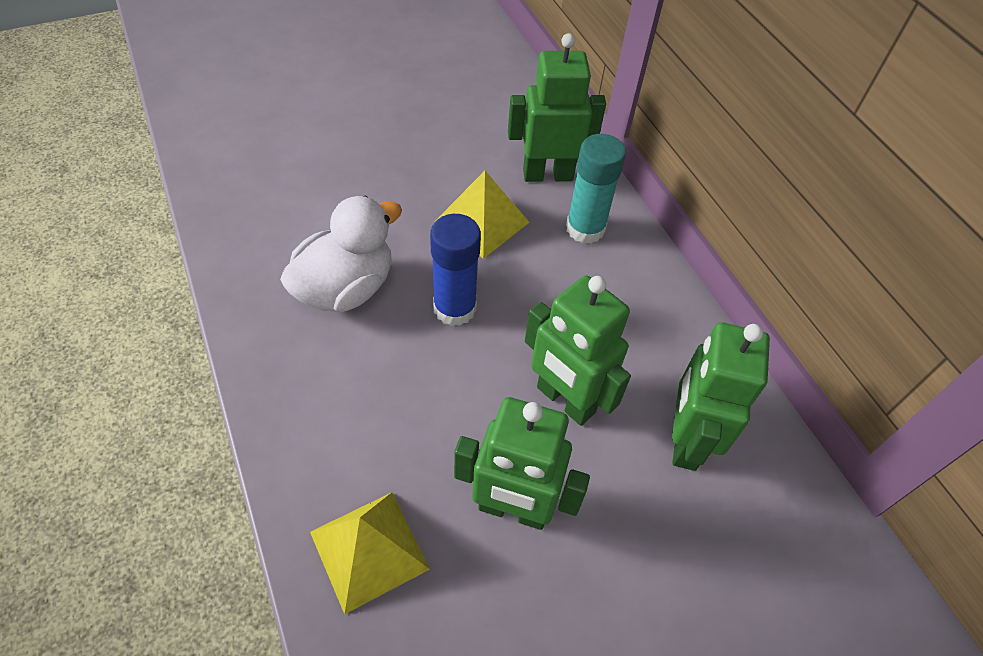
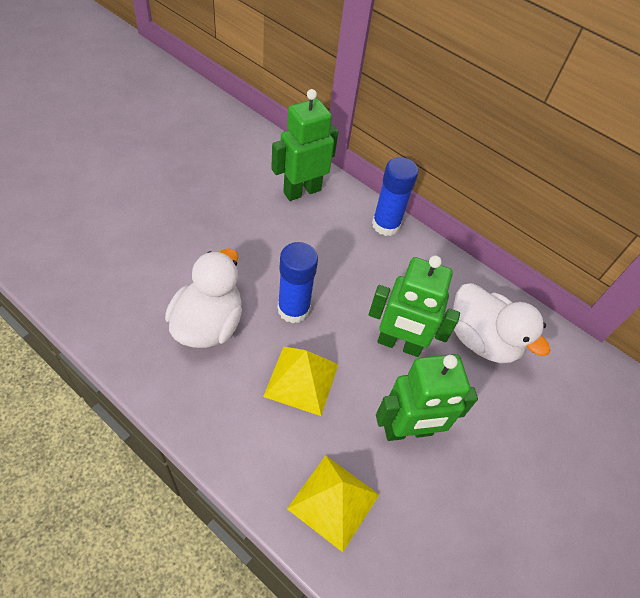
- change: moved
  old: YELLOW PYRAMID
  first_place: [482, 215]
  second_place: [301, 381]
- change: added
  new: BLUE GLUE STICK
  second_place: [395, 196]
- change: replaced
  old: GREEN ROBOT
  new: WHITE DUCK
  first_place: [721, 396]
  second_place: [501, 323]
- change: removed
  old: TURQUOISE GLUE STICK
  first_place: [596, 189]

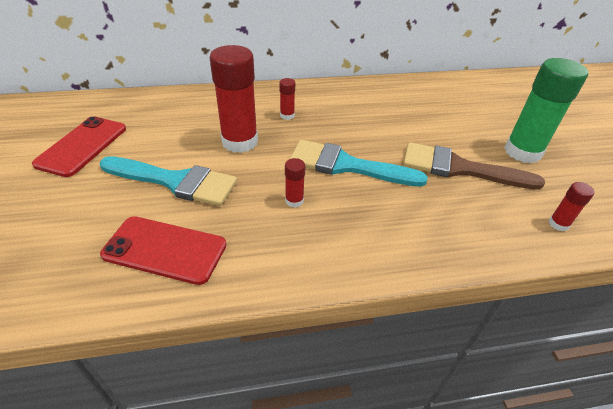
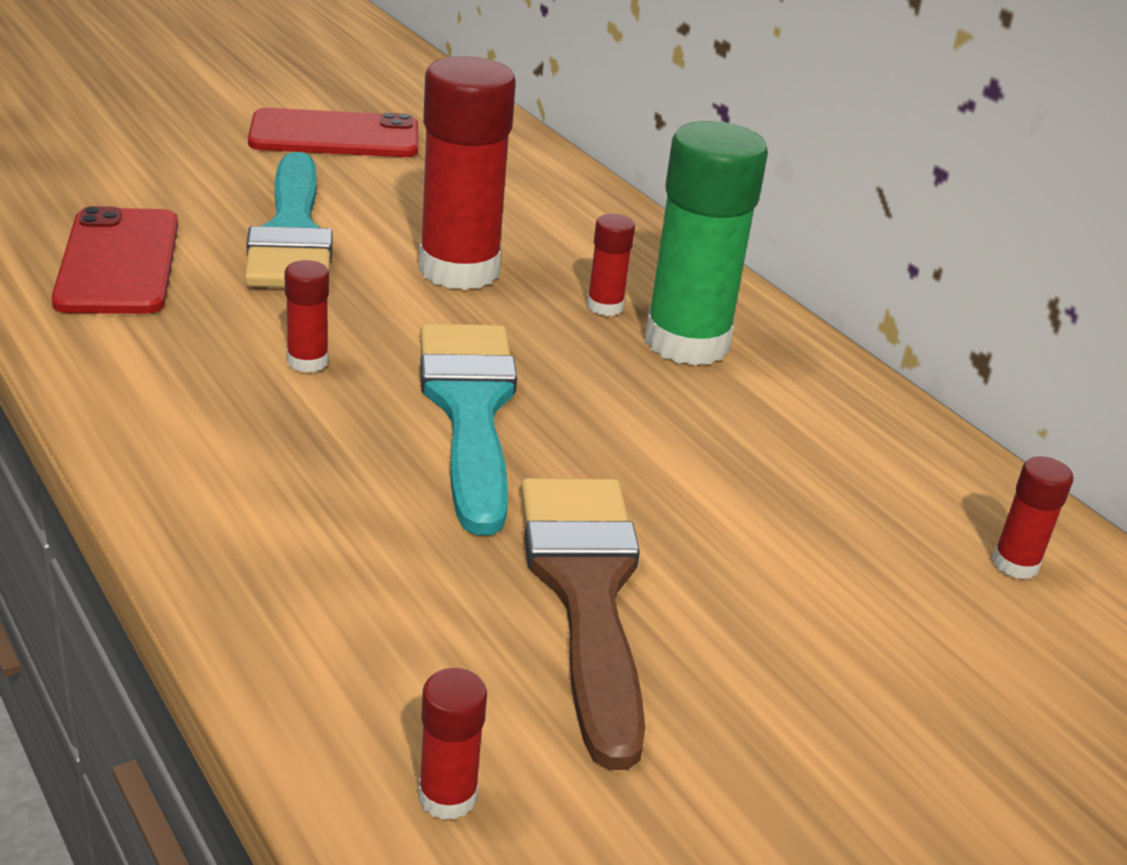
- change: moved
  old: GREEN GLUE STICK
  first_place: [546, 110]
  second_place: [706, 243]
- change: added
  new: RED GLUE STICK
  second_place: [1032, 518]

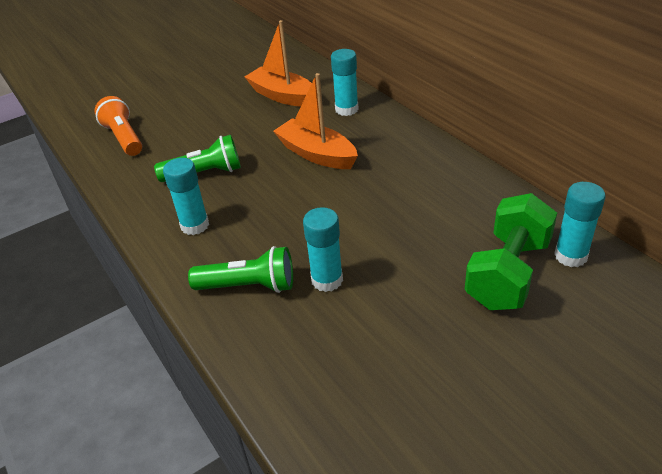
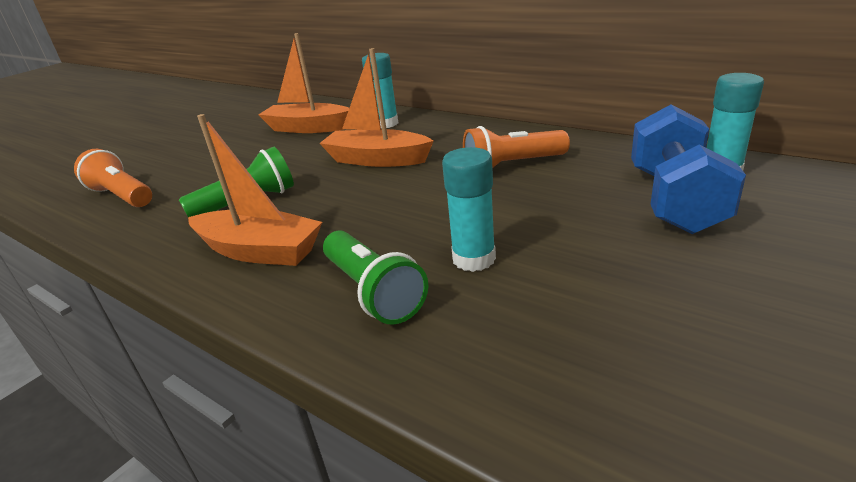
- change: replaced
  old: TURQUOISE GLUE STICK
  new: ORANGE BOAT
  first_place: [186, 196]
  second_place: [255, 190]
- change: turned
  old: GREEN FLASHLIGHT
  first_place: [240, 269]
  second_place: [375, 278]
  degrees: 75
- change: added
  new: ORANGE FLASHLIGHT
  second_place: [516, 147]
- change: recoloured
  old: GREEN DUMBBELL
  new: BLUE DUMBBELL
  first_place: [511, 251]
  second_place: [688, 169]

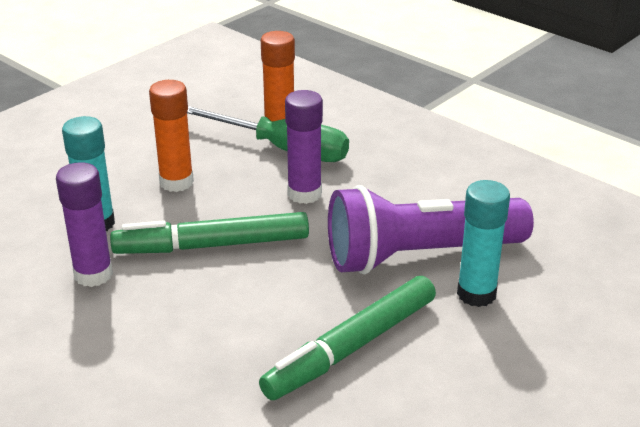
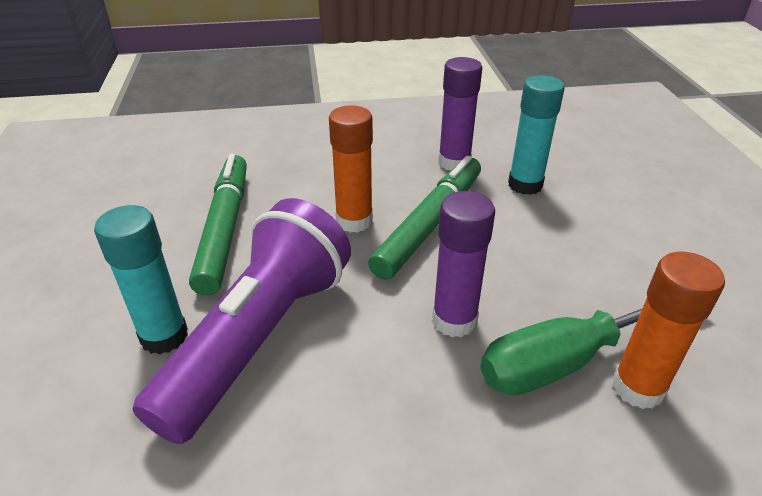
- change: moved
  old: ORANGE GLUE STICK
  first_place: [171, 136]
  second_place: [351, 169]

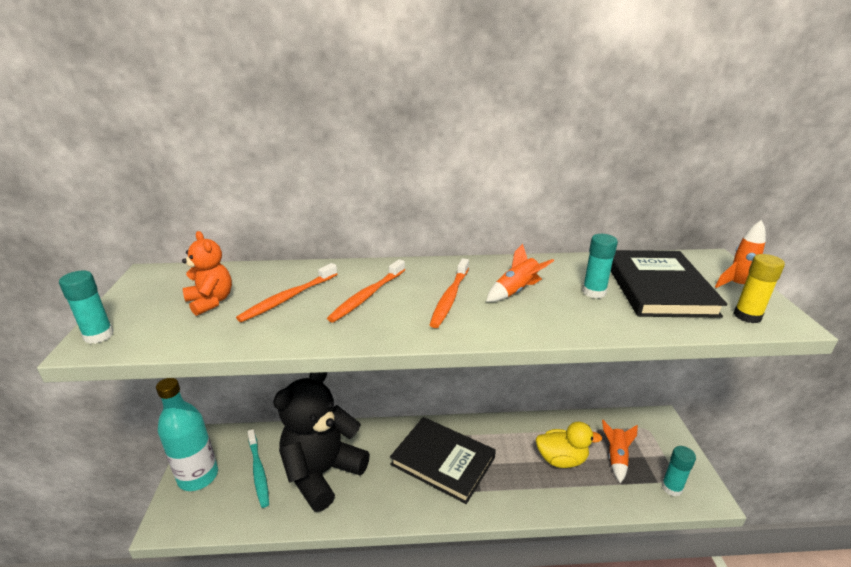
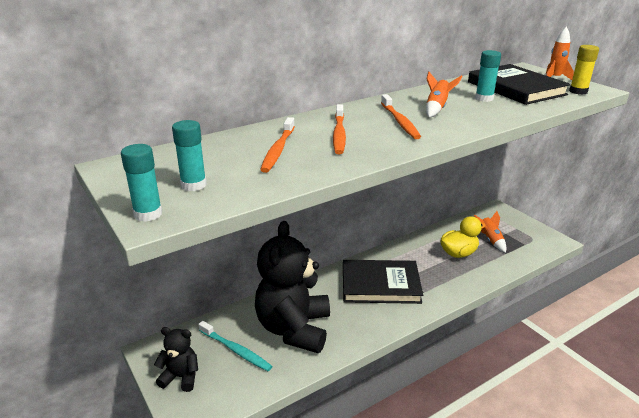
- change: replaced
  old: TURQUOISE BOTTLE
  new: BLACK TEDDY BEAR
  first_place: [187, 434]
  second_place: [176, 359]
- change: moved
  old: TURQUOISE GLUE STICK
  first_place: [678, 471]
  second_place: [189, 155]
- change: removed
  old: ORANGE TEDDY BEAR
  first_place: [207, 273]

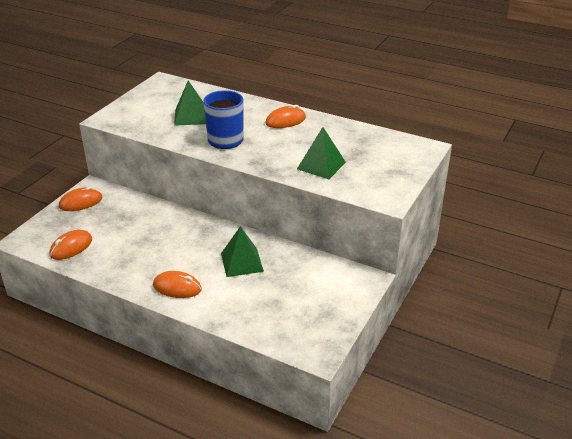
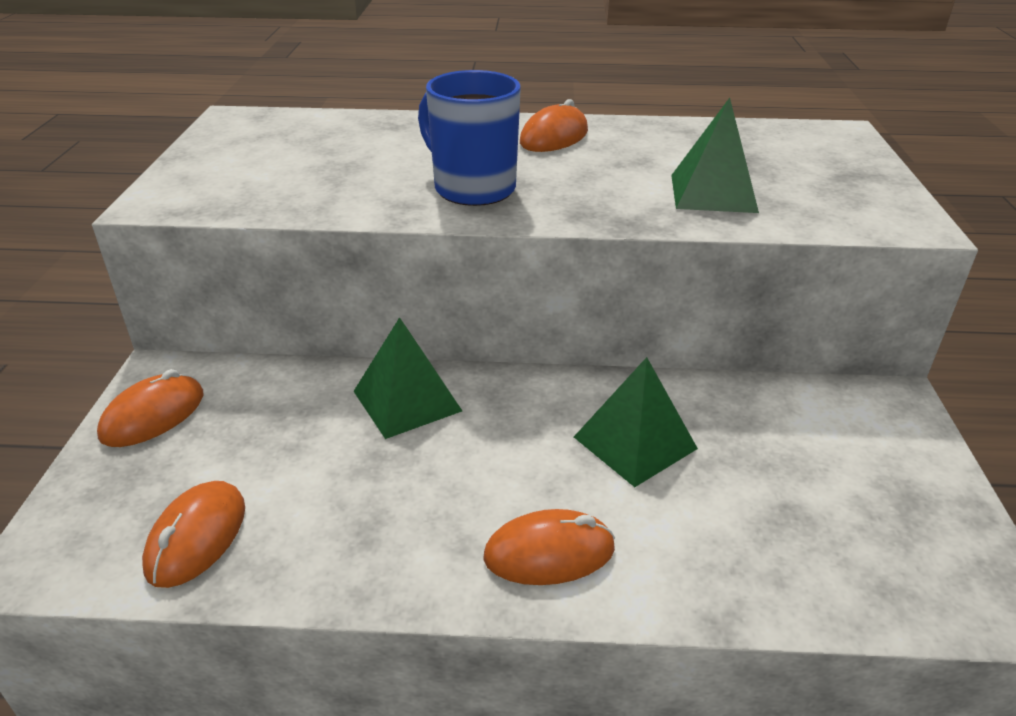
- change: moved
  old: GREEN PYRAMID
  first_place: [190, 103]
  second_place: [408, 378]

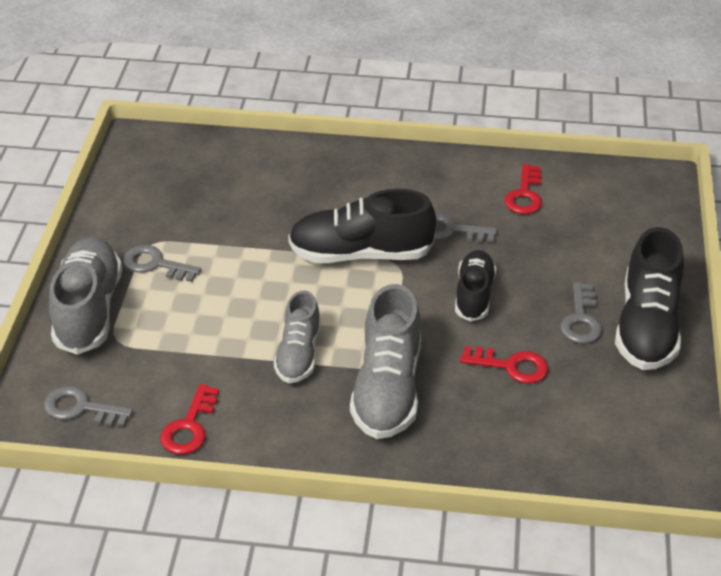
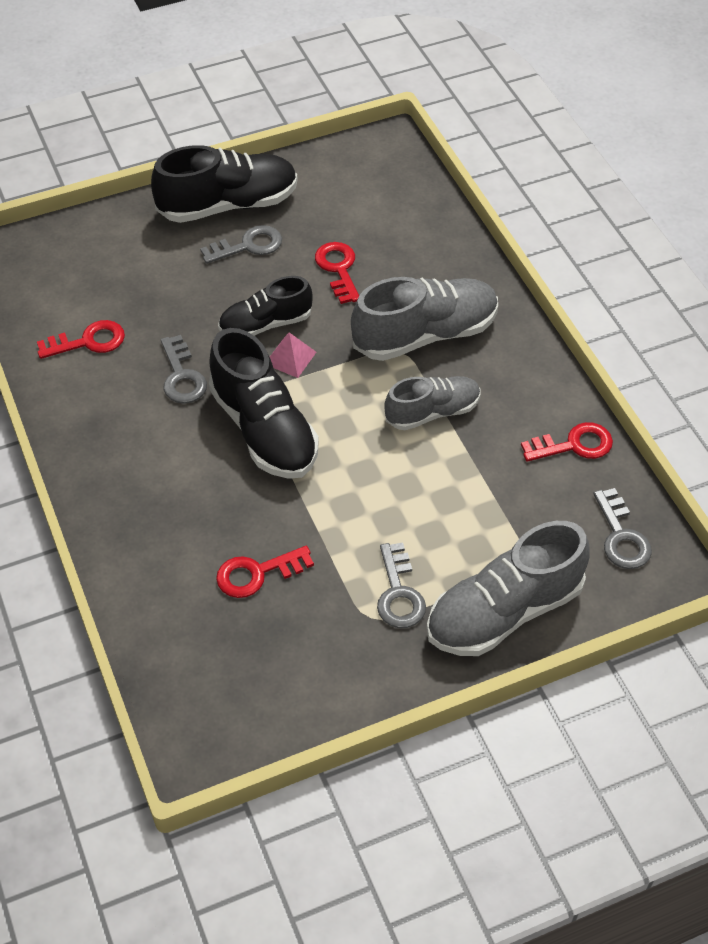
- change: added
  new: RED KEY
  second_place: [265, 572]
- change: added
  new: PINK PYRAMID
  second_place: [293, 355]

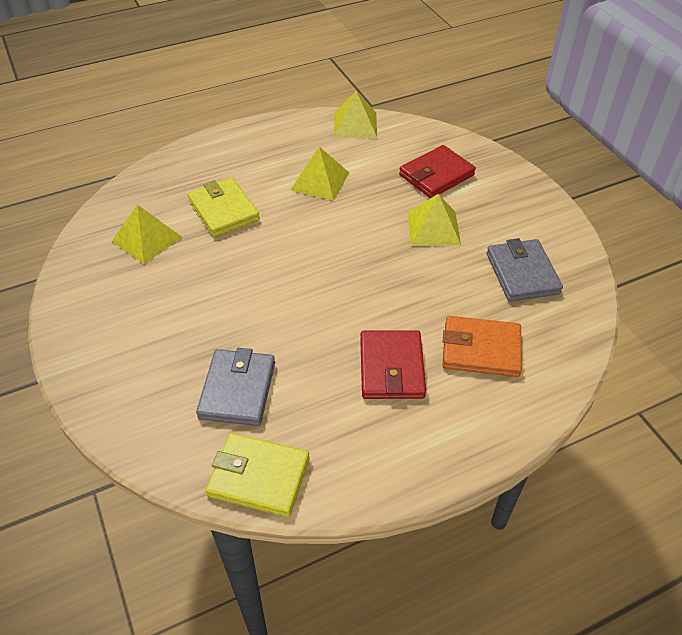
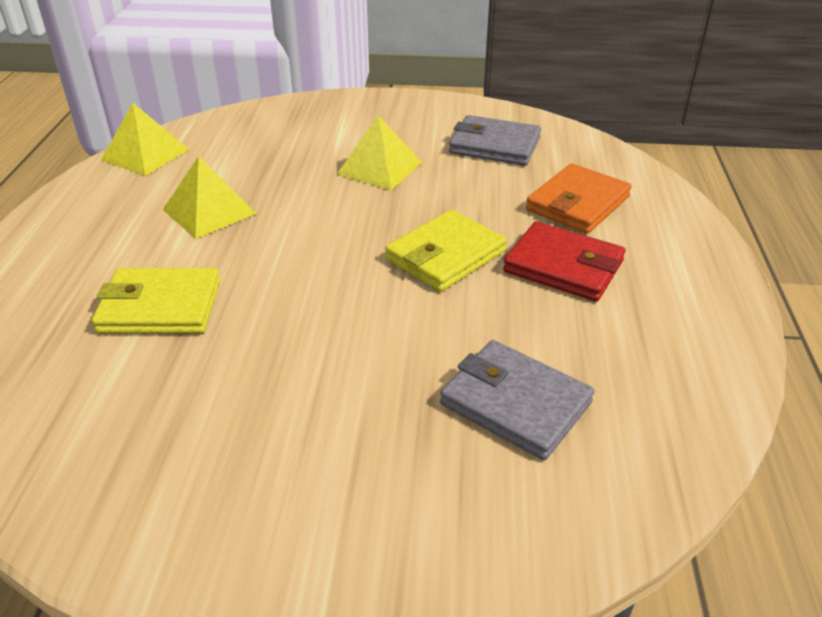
- change: moved
  old: YELLOW WALLET
  first_place: [257, 475]
  second_place: [446, 251]
- change: removed
  old: YELLOW PYRAMID
  first_place: [147, 234]
- change: removed
  old: RED WALLET
  first_place: [437, 171]

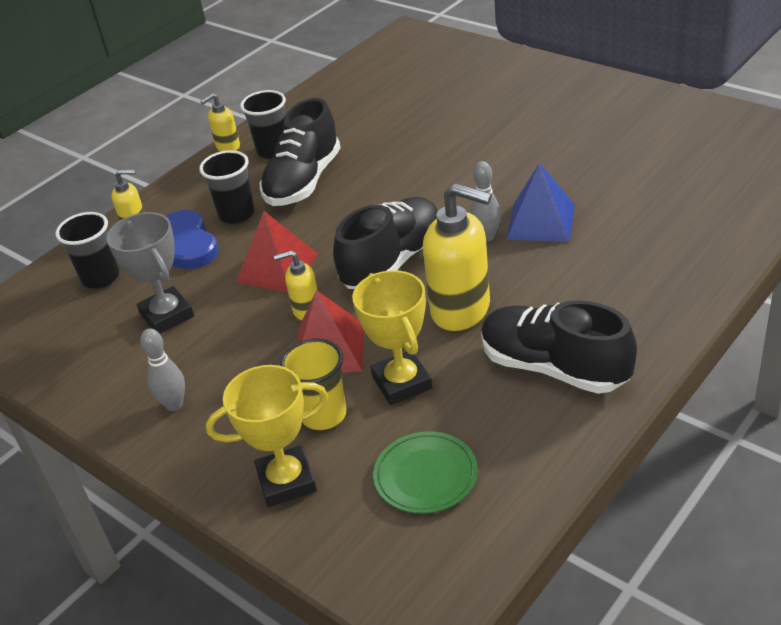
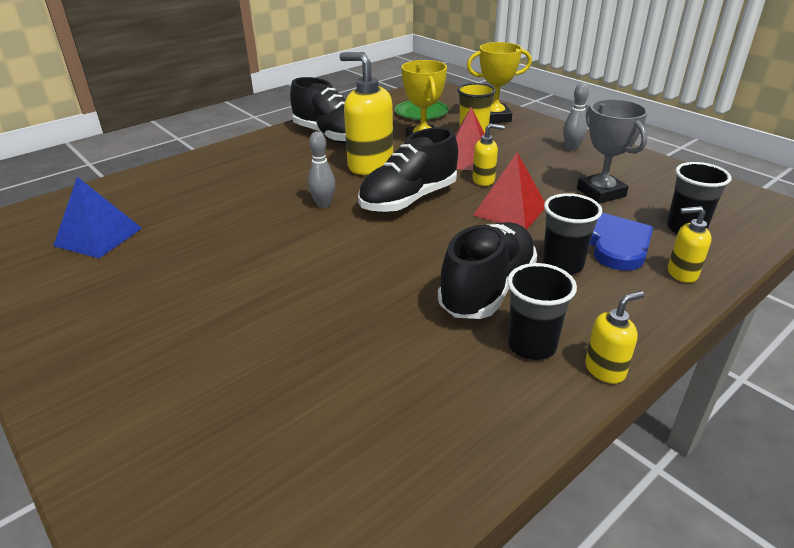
- change: moved
  old: BLUE PYRAMID
  first_place: [540, 202]
  second_place: [97, 217]

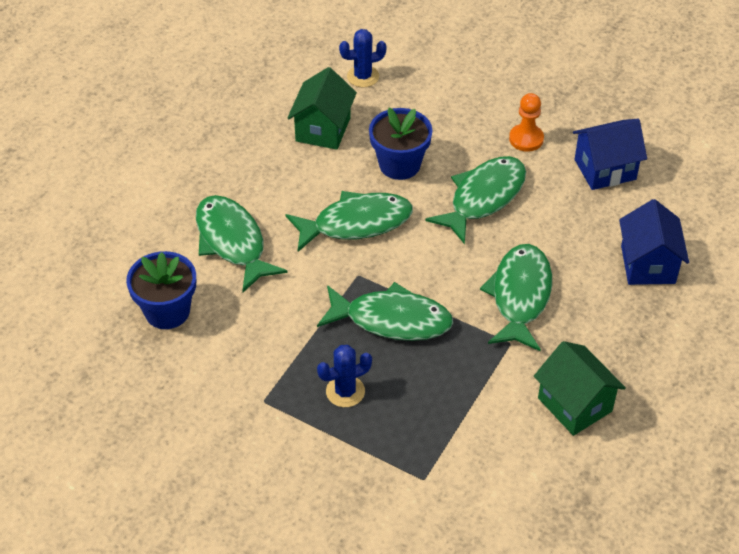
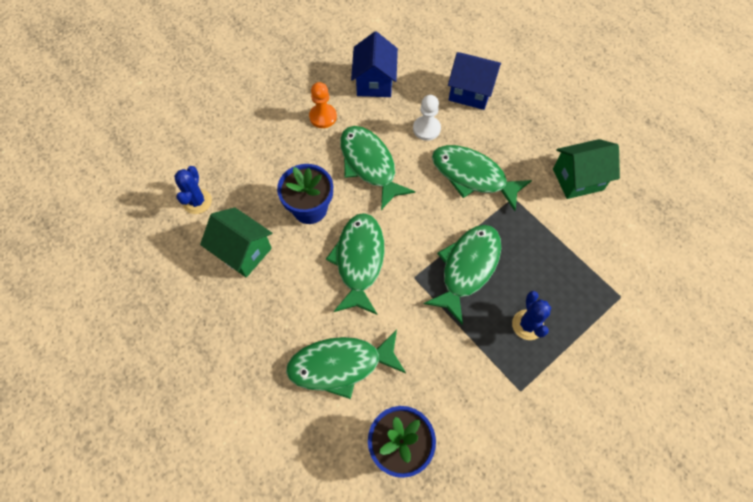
- change: added
  new: WHITE PAWN
  second_place: [427, 118]

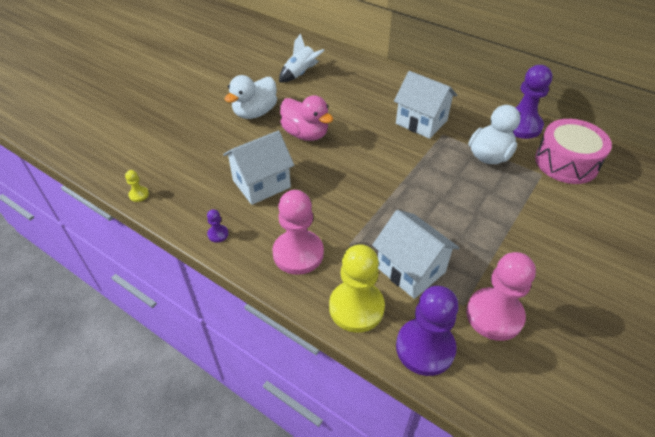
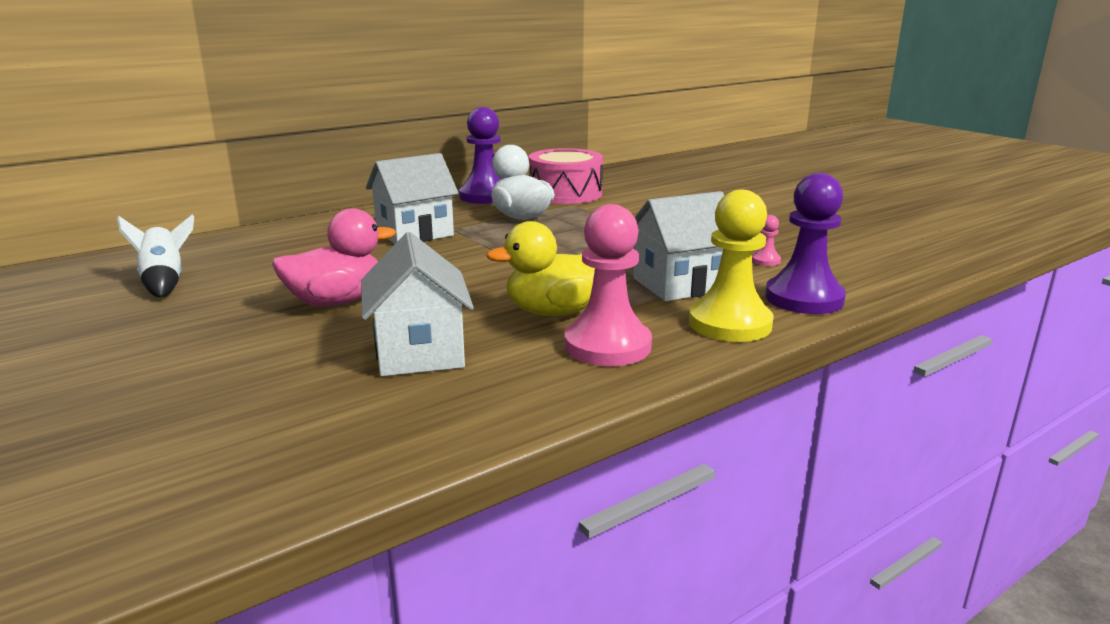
- change: added
  new: YELLOW DUCK
  second_place: [540, 268]
- change: resized
  old: PINK PAWN
  first_place: [501, 296]
  second_place: [766, 240]
  factor: 0.42
- change: removed
  old: YELLOW PAWN
  first_place: [137, 186]
- change: removed
  old: PURPLE PAWN
  first_place: [218, 226]
- change: removed
  old: WHITE DUCK
  first_place: [250, 97]

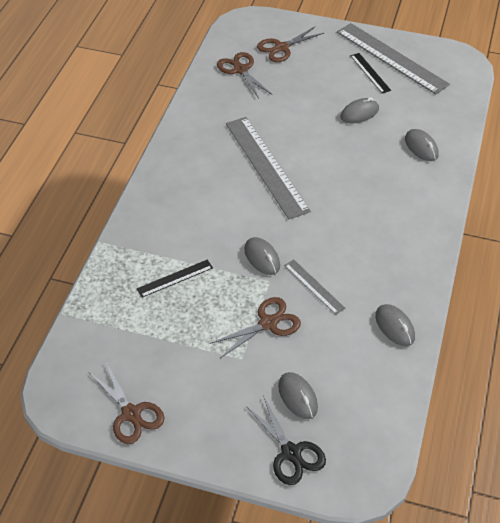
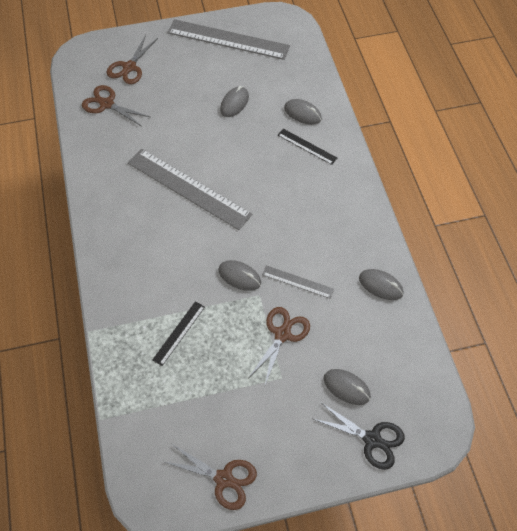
- change: moved
  old: BLACK RULER
  first_place: [370, 73]
  second_place: [307, 147]

